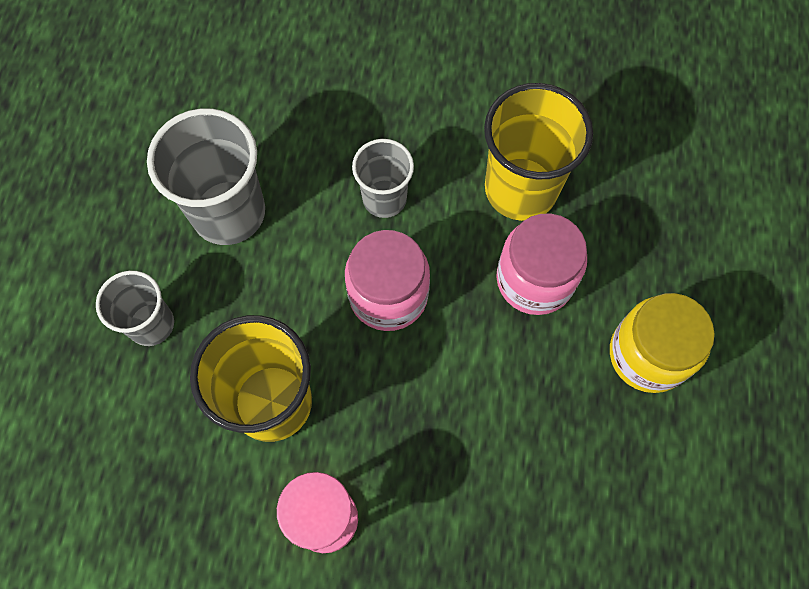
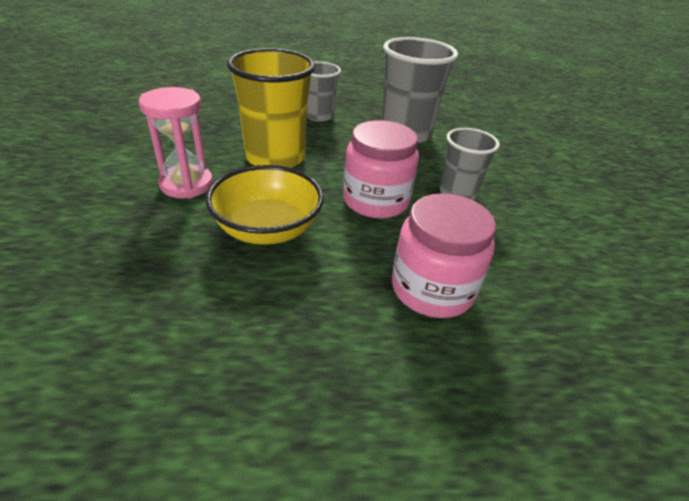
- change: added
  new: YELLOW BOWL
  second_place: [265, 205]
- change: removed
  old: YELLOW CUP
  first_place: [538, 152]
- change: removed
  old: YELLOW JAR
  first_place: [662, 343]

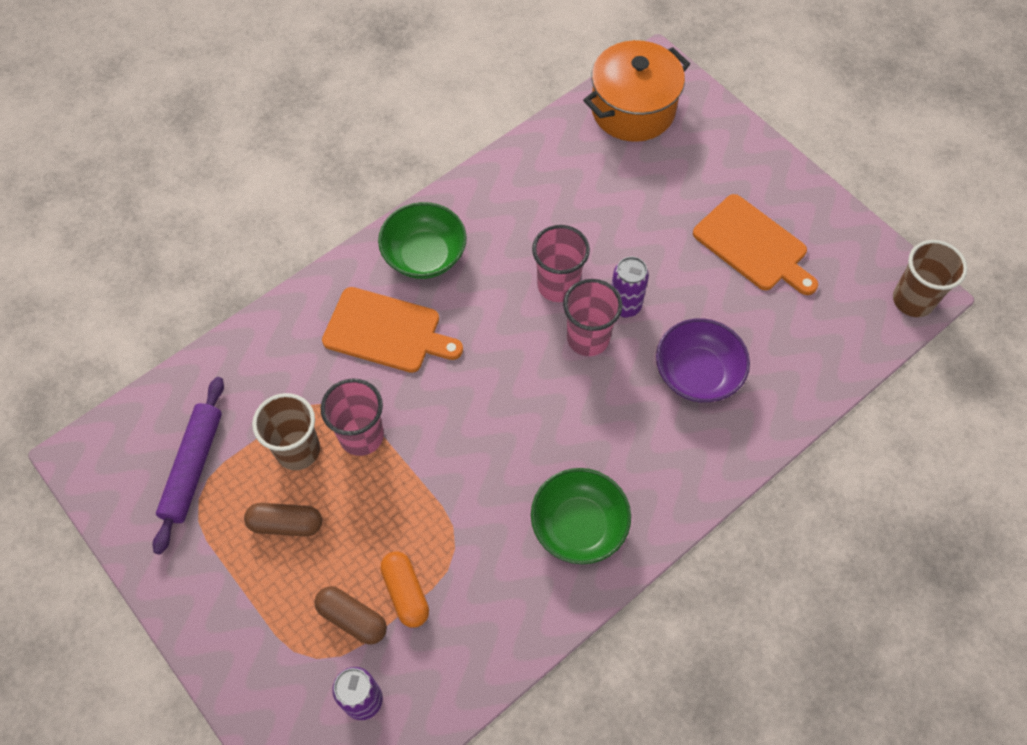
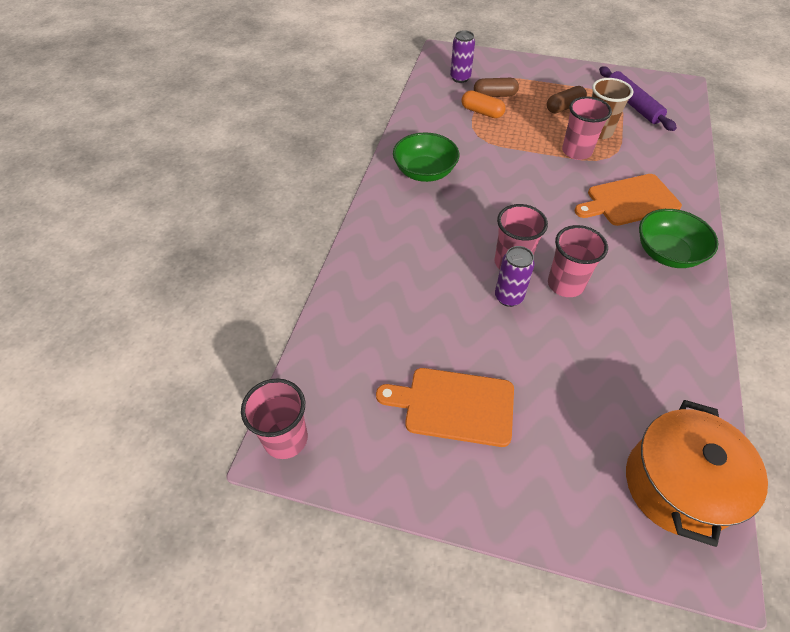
- change: recoloured
  old: BROWN CUP
  new: PINK CUP
  first_place: [930, 278]
  second_place: [274, 418]
- change: removed
  old: PURPLE BOWL
  first_place: [703, 360]

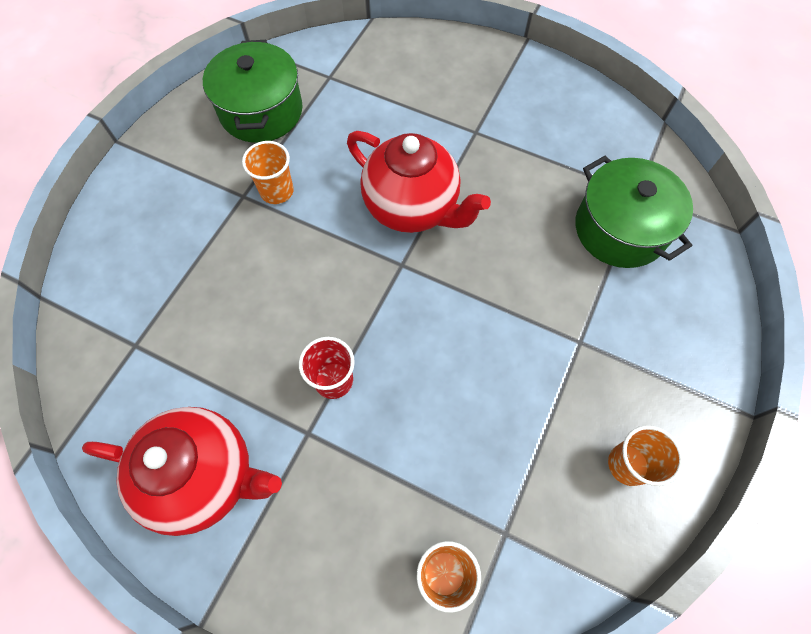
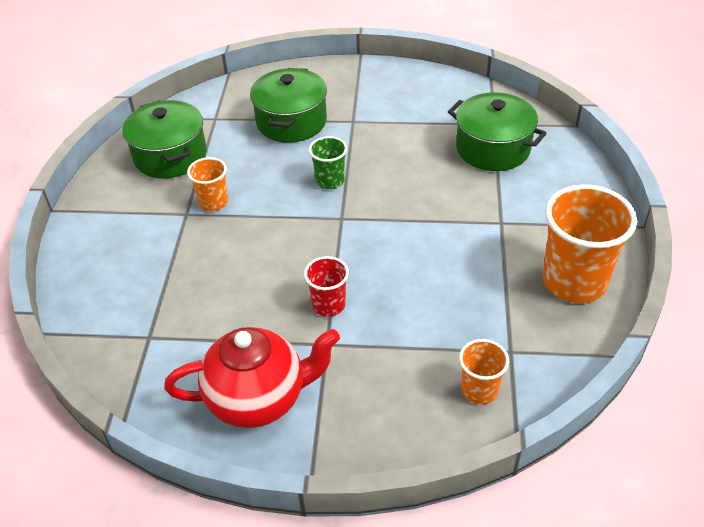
- change: added
  new: GREEN POT
  second_place: [288, 105]
- change: replaced
  old: RED TEAPOT
  new: GREEN CUP
  first_place: [419, 182]
  second_place: [328, 162]
- change: resized
  old: ORANGE CUP
  first_place: [645, 455]
  second_place: [590, 243]
  factor: 1.94

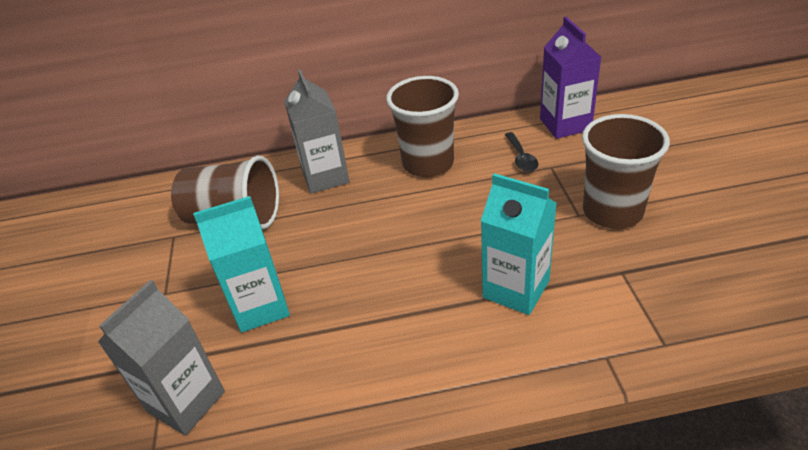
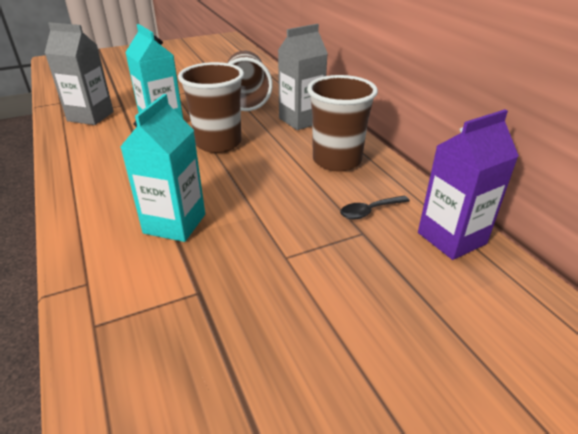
- change: moved
  old: BROWN CUP
  first_place: [626, 171]
  second_place: [211, 107]

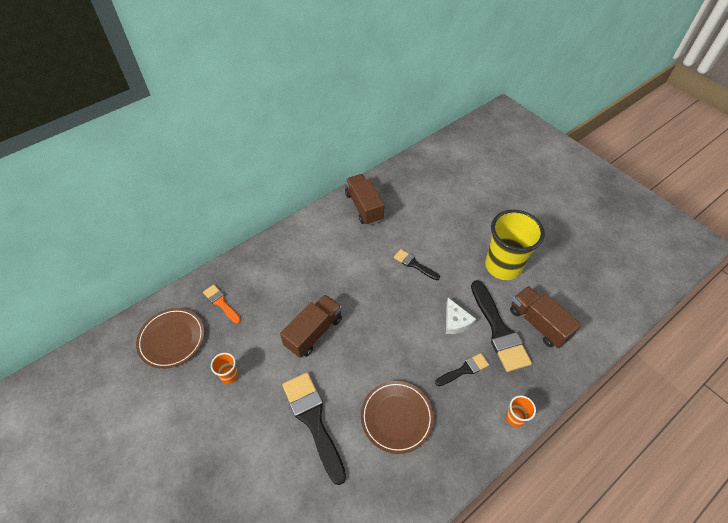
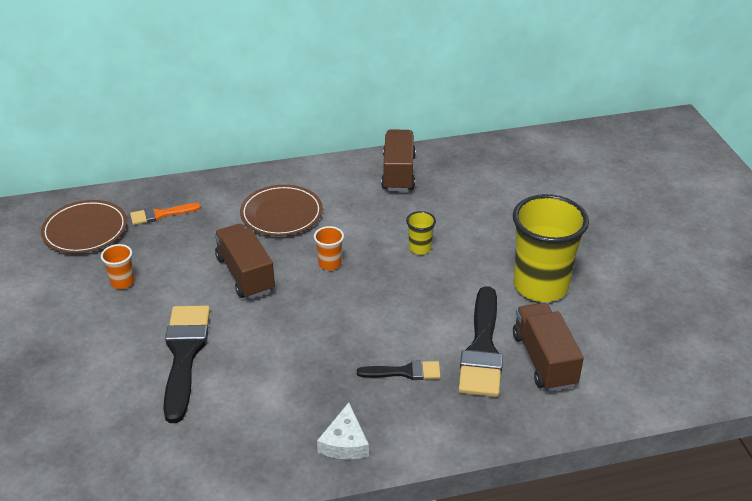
- change: turned
  old: ORANGE BRUSH
  first_place: [222, 304]
  second_place: [165, 214]
  degrees: -90
- change: turned
  old: BROWN TRUCK
  first_place: [311, 326]
  second_place: [244, 261]
  degrees: -90
- change: moved
  old: BROWN PLATE
  first_place: [397, 417]
  second_place: [281, 210]
- change: moved
  old: ORANGE CUP
  first_place: [521, 411]
  second_place: [329, 248]
- change: moved
  old: WHITE CHEESE
  first_place: [461, 316]
  second_place: [343, 431]
- change: replaced
  old: BLACK BRUSH
  new: YELLOW CUP
  first_place: [417, 264]
  second_place: [421, 233]

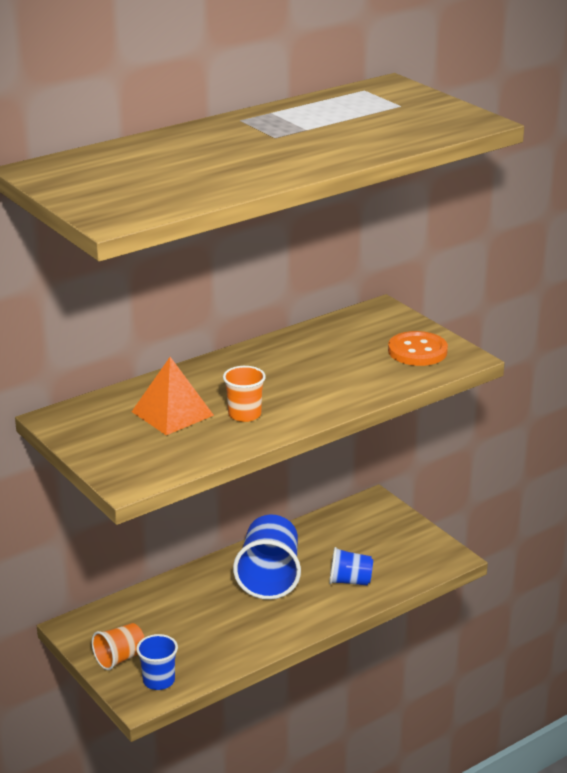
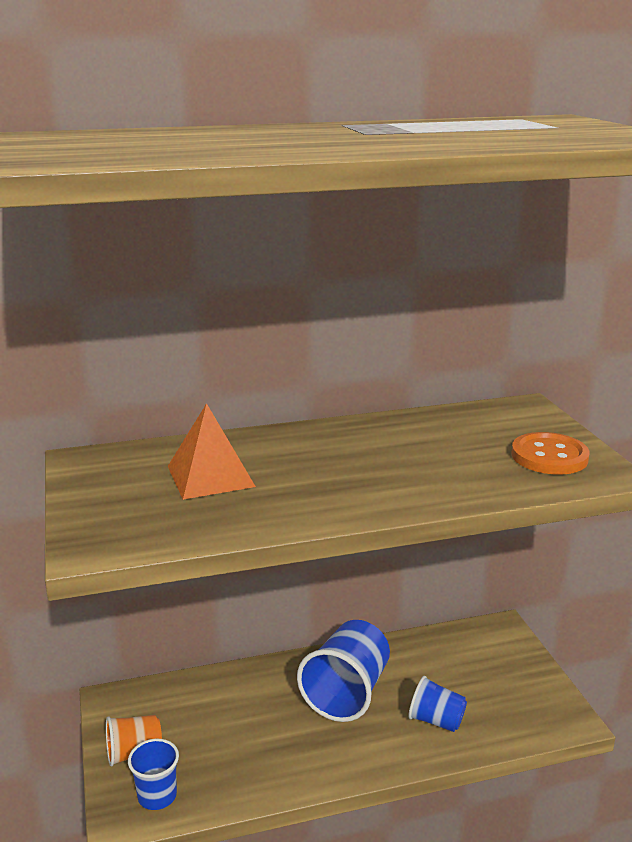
- change: removed
  old: ORANGE CUP
  first_place: [244, 394]

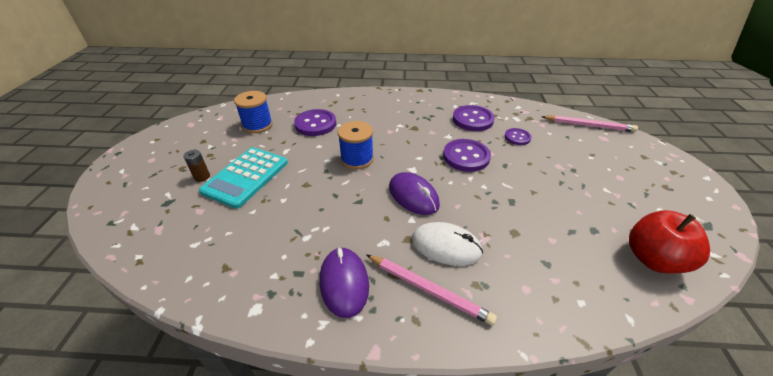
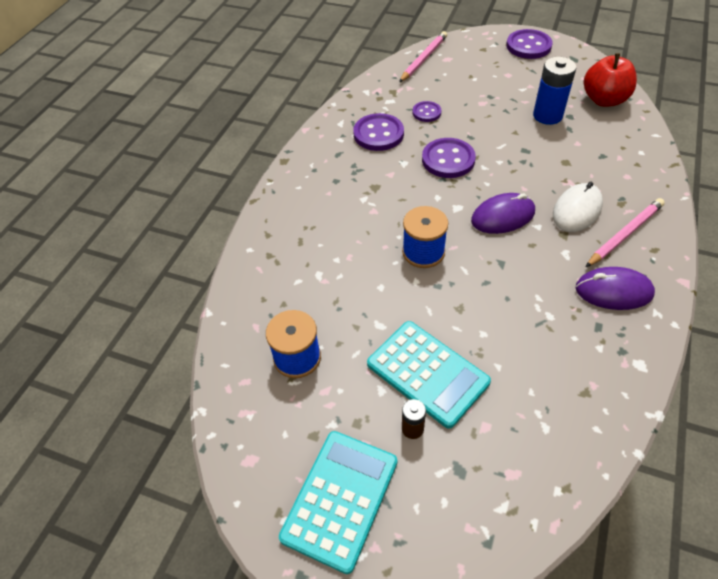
- change: added
  new: TURQUOISE CALCULATOR
  second_place: [338, 502]
- change: moved
  old: PURPLE BUTTON
  first_place: [315, 122]
  second_place: [529, 44]
- change: added
  new: BLUE BATTERY
  second_place: [554, 91]

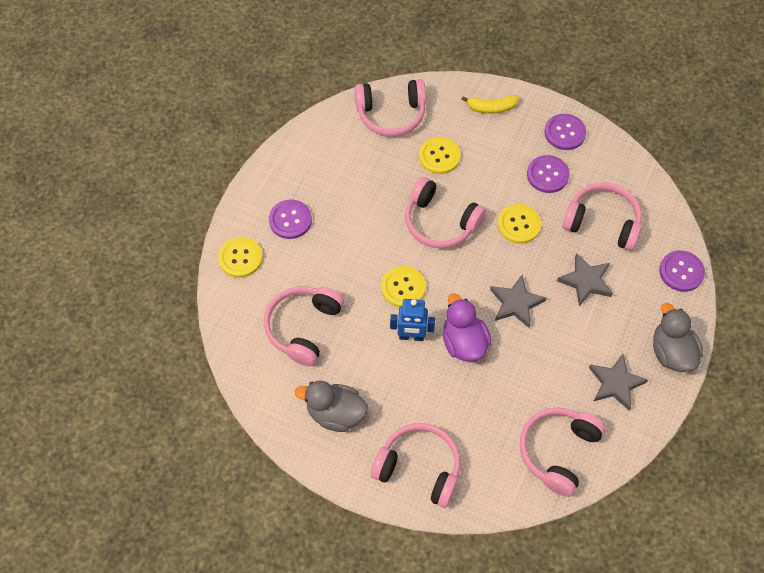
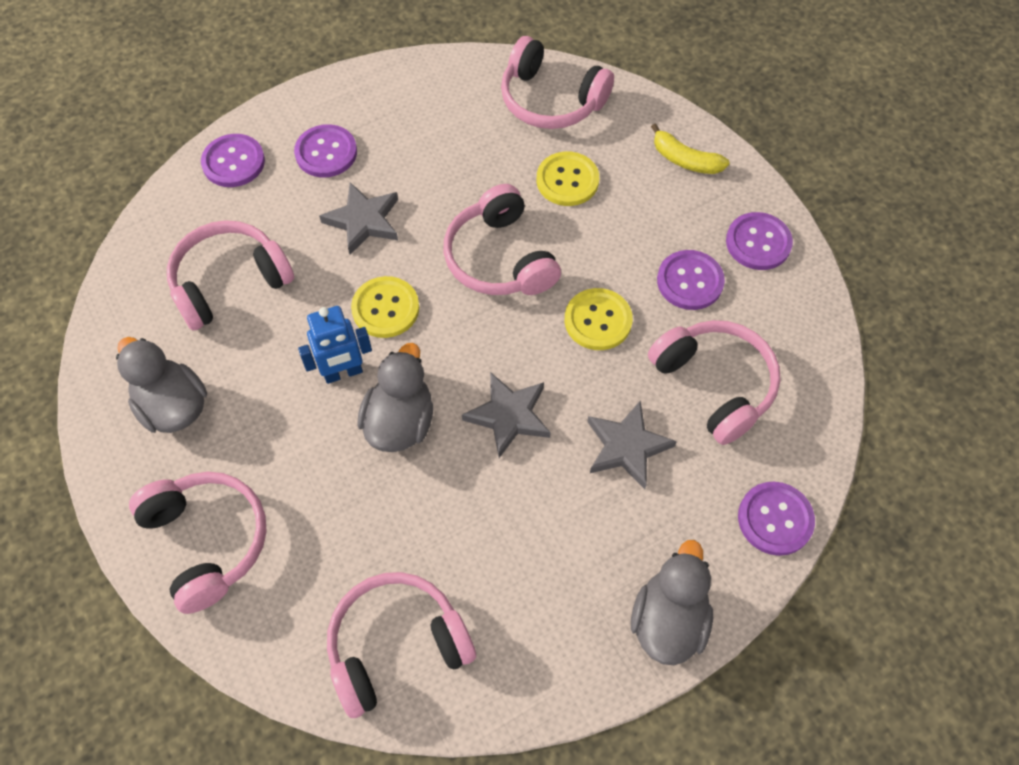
- change: recoloured
  old: YELLOW BUTTON
  new: PURPLE BUTTON
  first_place: [240, 257]
  second_place: [233, 160]
- change: turned
  old: BLUE ROBOT
  first_place: [412, 320]
  second_place: [335, 345]
  degrees: -60
- change: moved
  old: GREY STAR
  first_place: [618, 382]
  second_place: [358, 218]
- change: recoloured
  old: PURPLE DUCK
  new: GREY DUCK
  first_place: [467, 327]
  second_place: [395, 397]

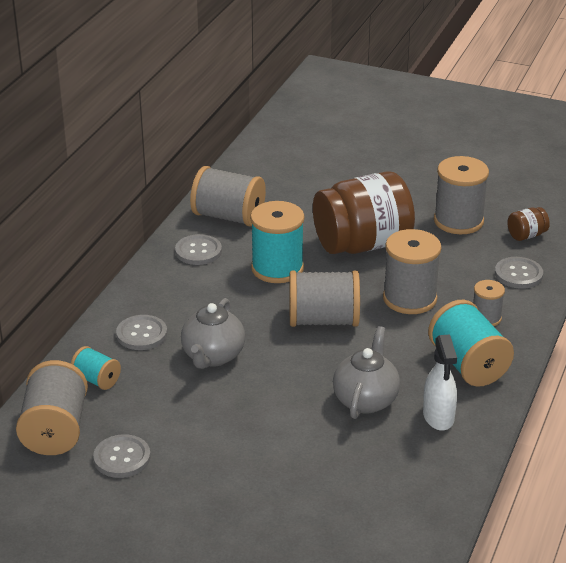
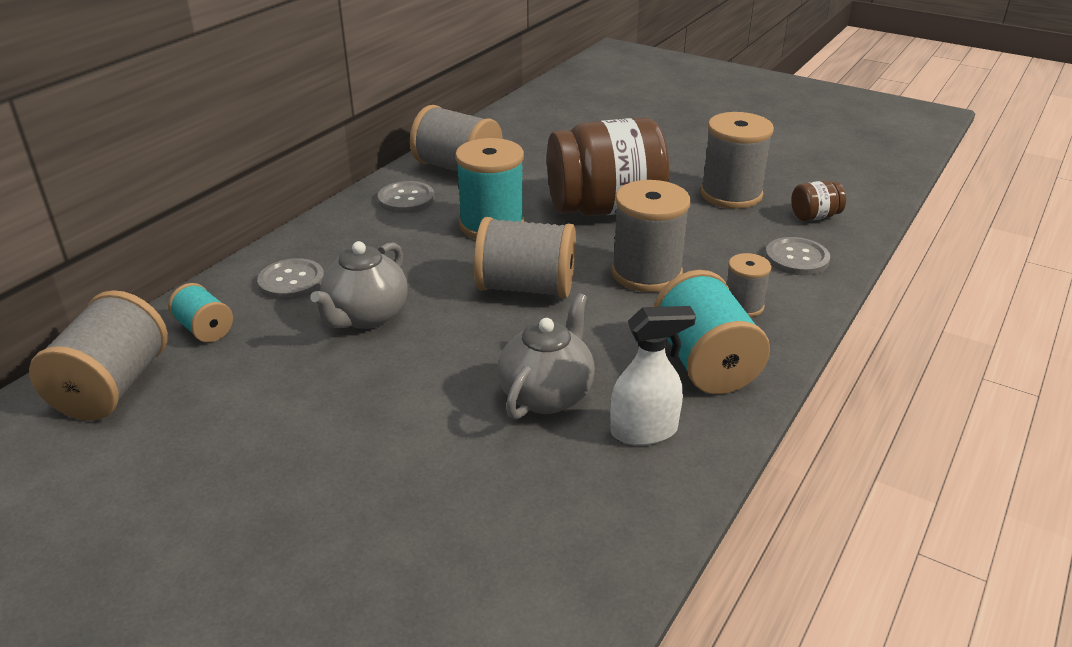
- change: turned
  old: WHITE SPRAY BOTTLE
  first_place: [440, 382]
  second_place: [653, 375]
  degrees: -105
- change: removed
  old: GREY BUTTON
  first_place: [122, 456]

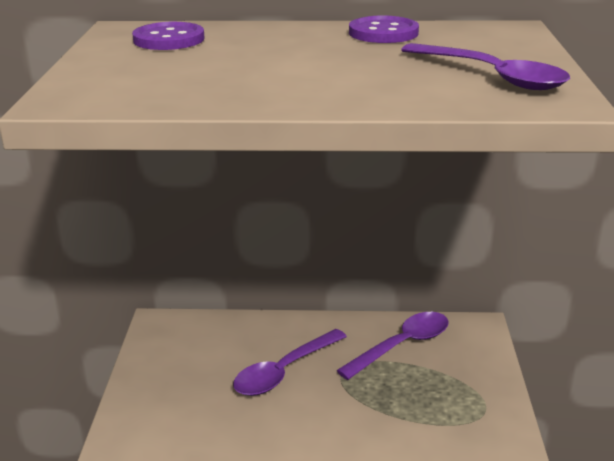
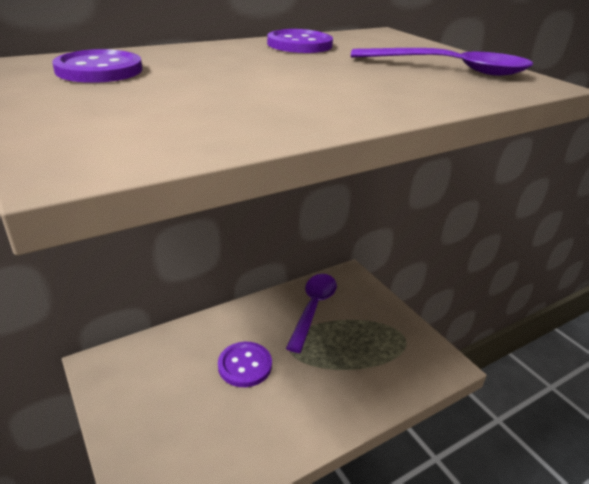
- change: replaced
  old: PURPLE SPOON
  new: PURPLE BUTTON
  first_place: [290, 362]
  second_place: [245, 364]

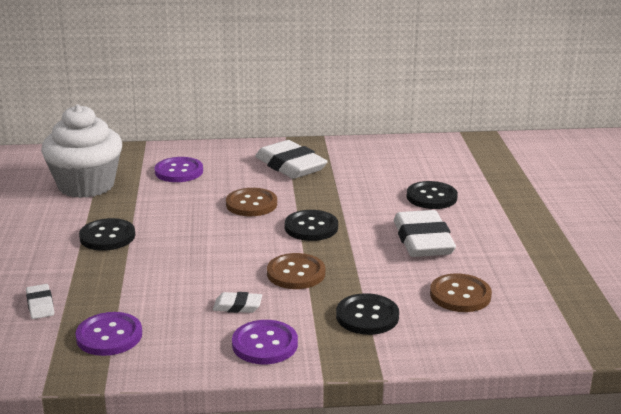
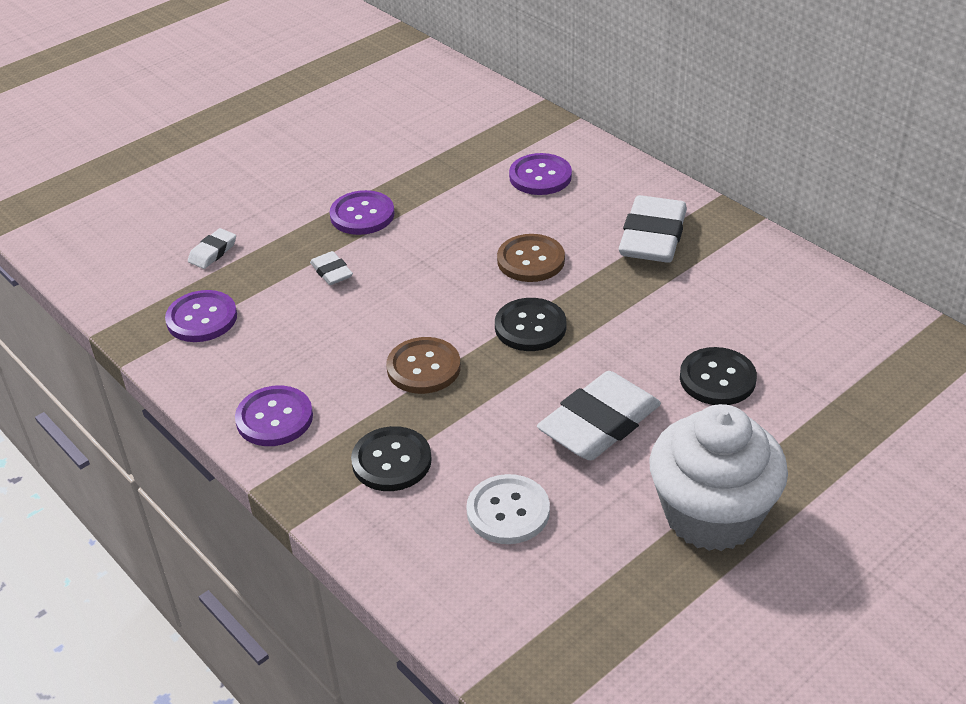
- change: moved
  old: WHITE ERASER
  first_place: [237, 302]
  second_place: [331, 268]
- change: recoloured
  old: BLACK BUTTON
  new: PURPLE BUTTON
  first_place: [107, 234]
  second_place: [362, 212]
- change: recoloured
  old: BROWN BUTTON
  new: WHITE BUTTON
  first_place: [461, 292]
  second_place: [508, 509]
- change: moved
  old: WHITE CUPCAKE
  first_place: [81, 151]
  second_place: [719, 477]

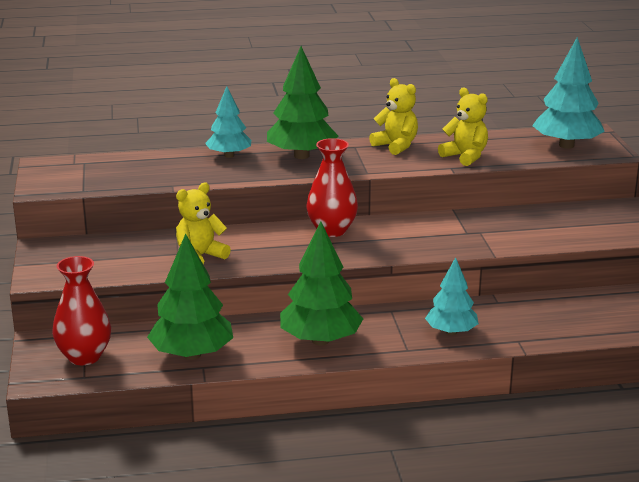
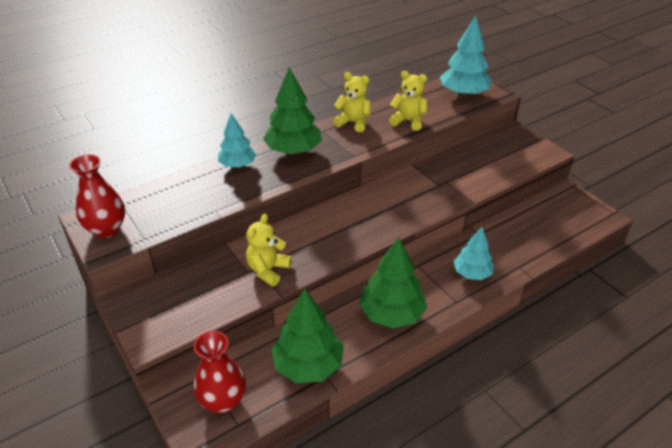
- change: moved
  old: RED VASE
  first_place: [332, 187]
  second_place: [97, 196]

